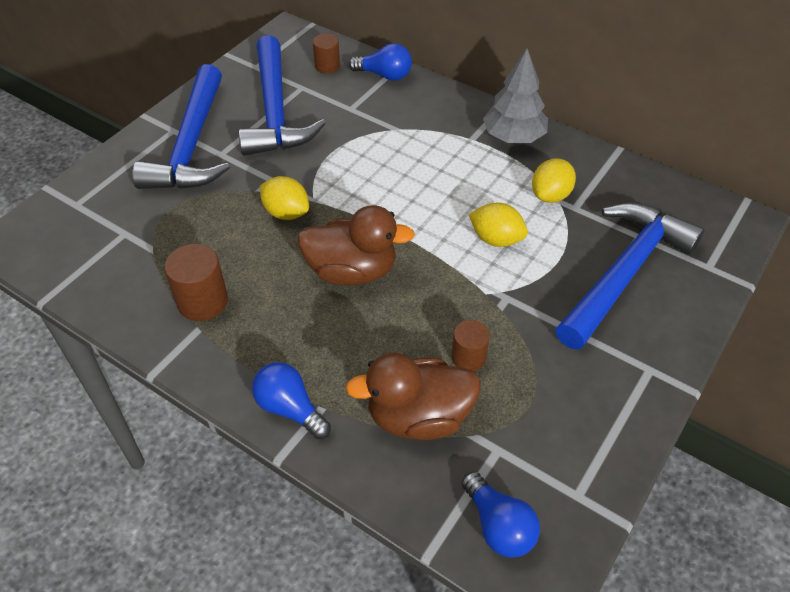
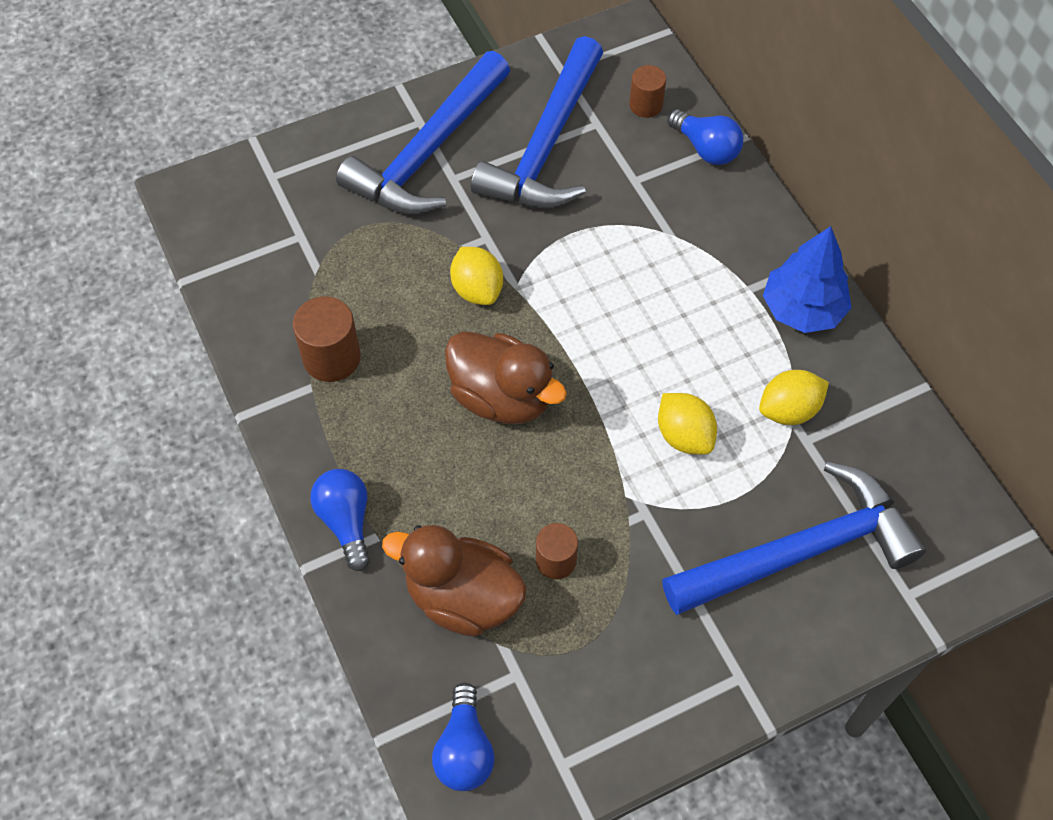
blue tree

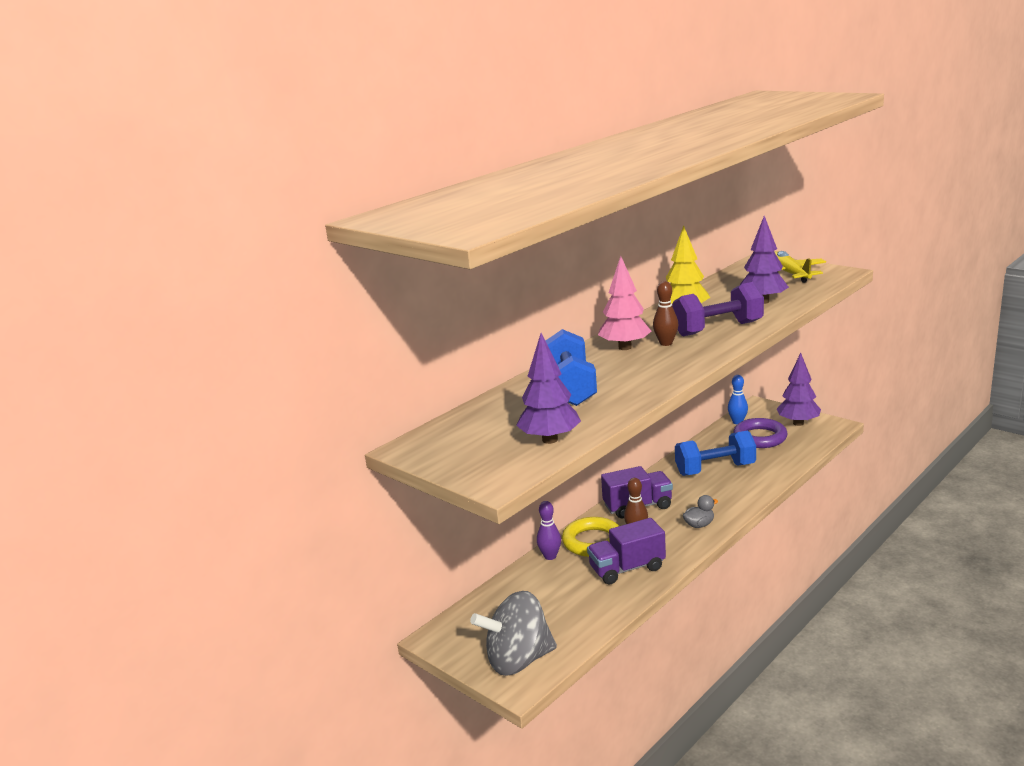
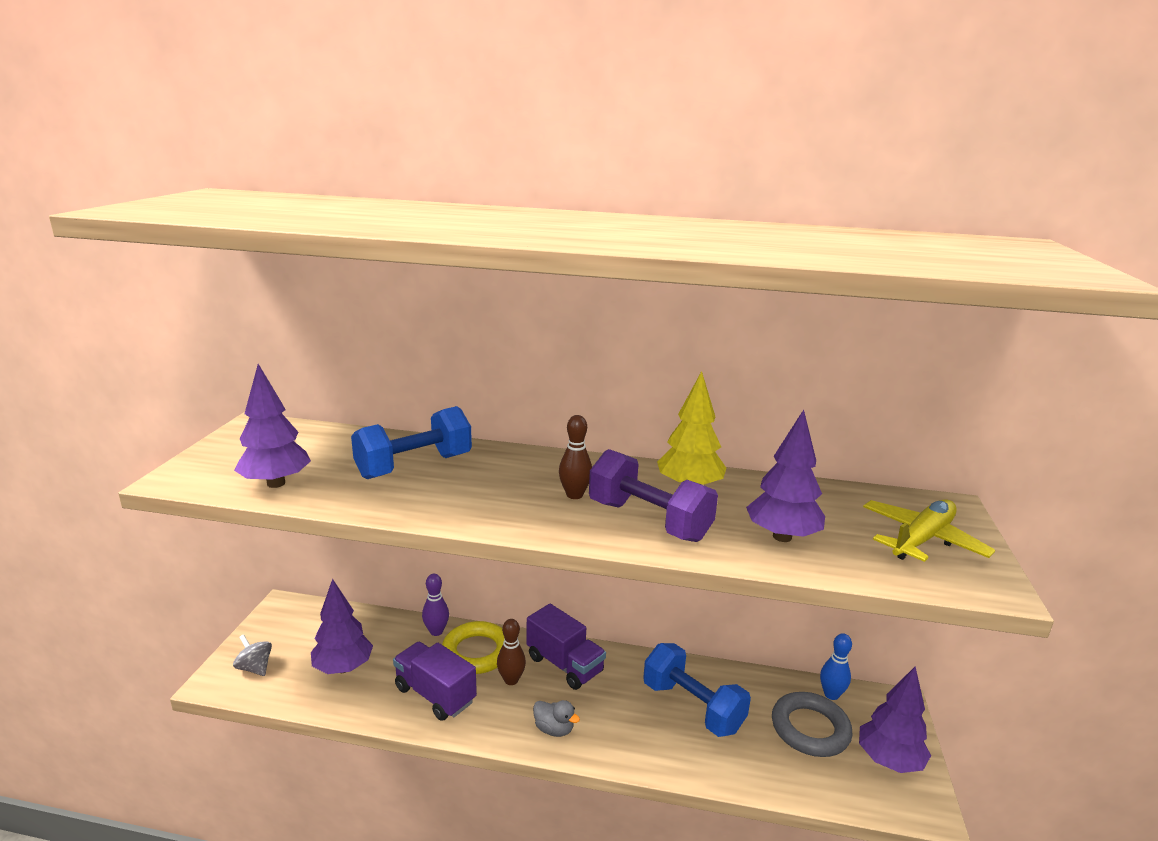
pink tree
grey ring
grey spinning top
purple tree (2nd from left)

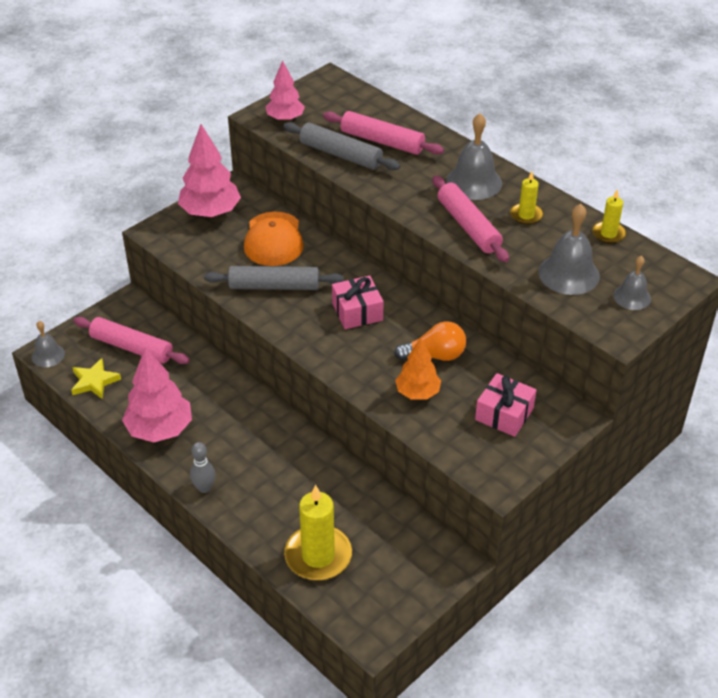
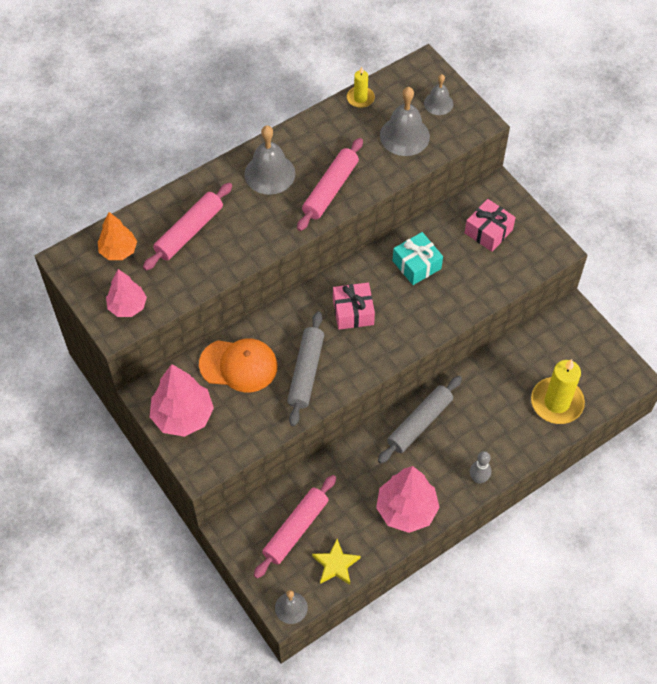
grey rolling pin (2nd from left)
yellow candle (2nd from left in the first image)
pink rolling pin (3rd from left)
turquoise gift
orange tree

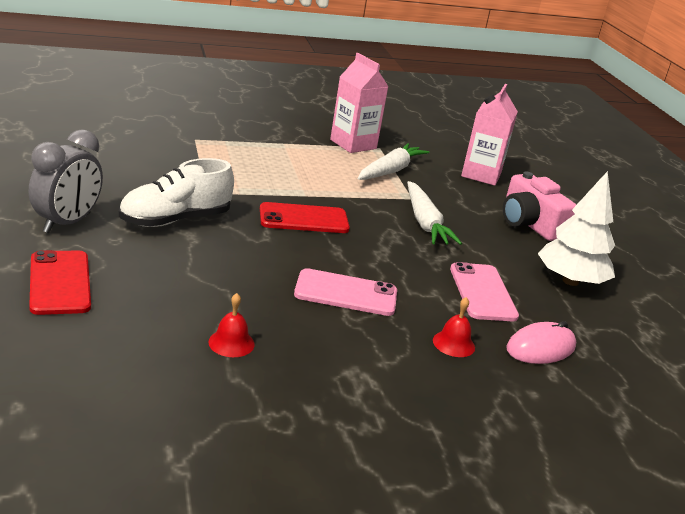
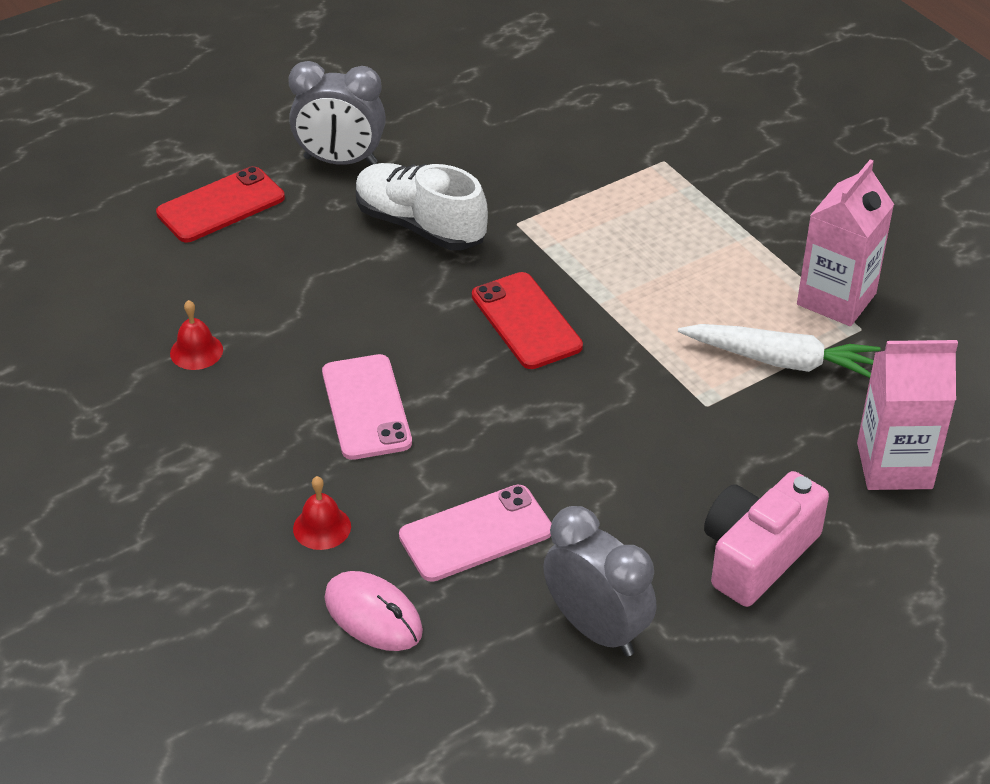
grey clock (2nd from left)
white carrot (2nd from left in the first image)

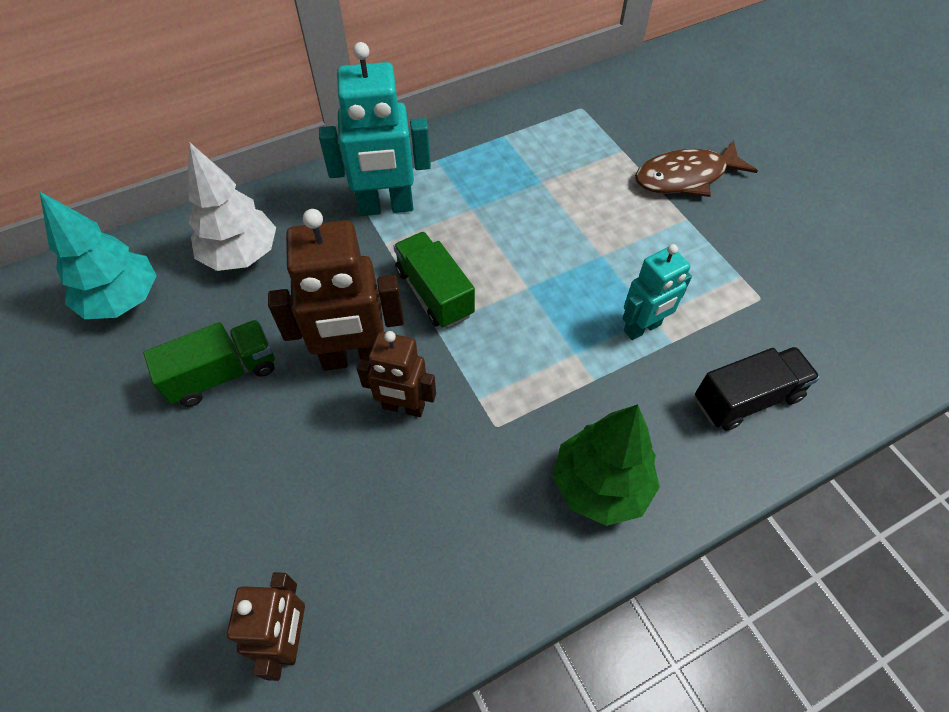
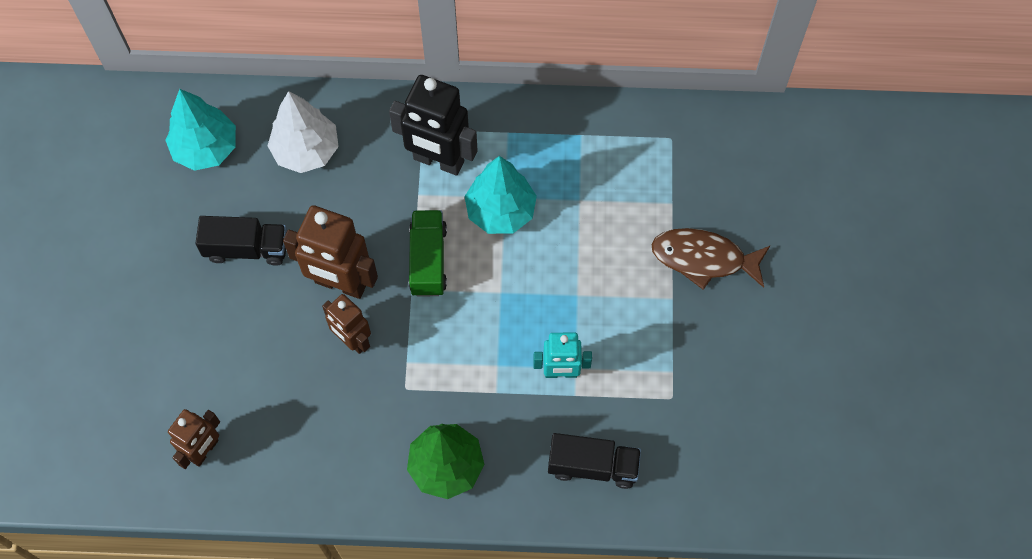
black robot
black truck (1st from left)
turquoise tree (2nd from left)

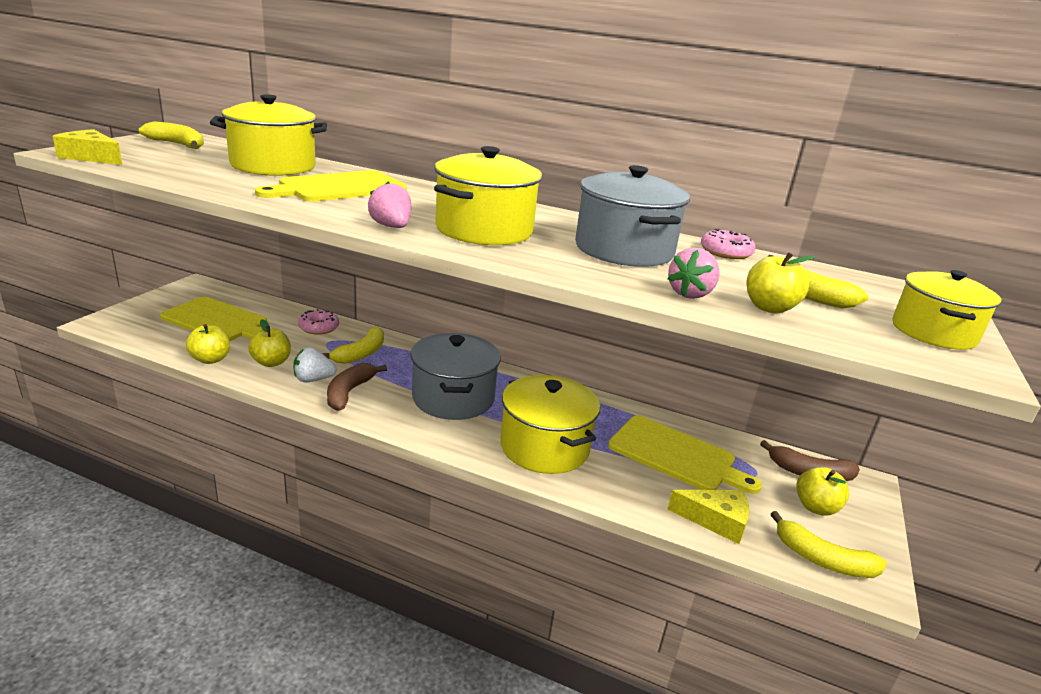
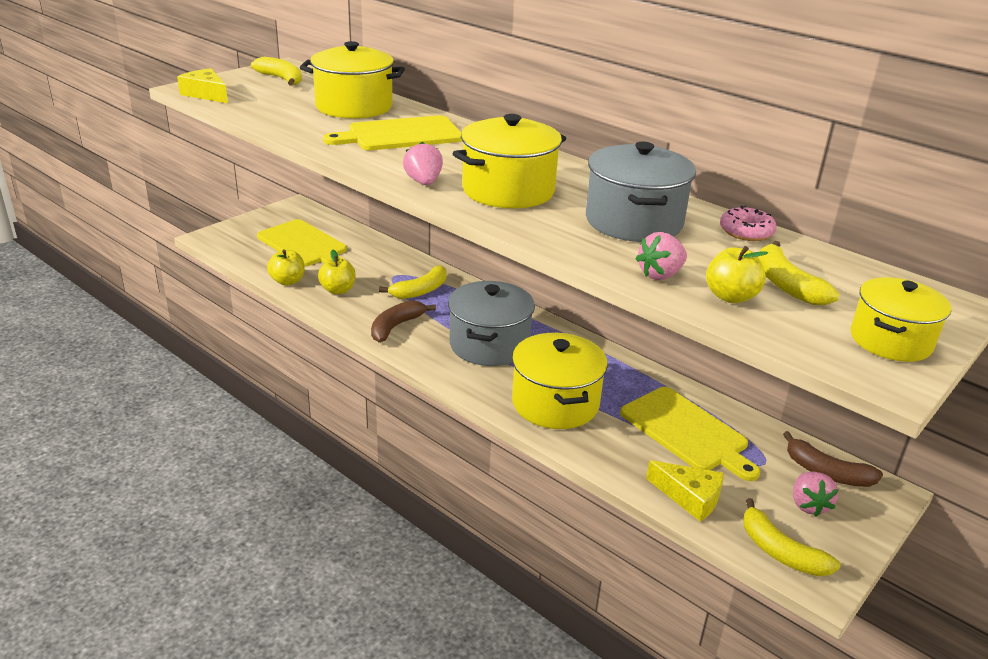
pink donut (1st from left in the first image)
white strawberry
pink strawberry (3rd from left)

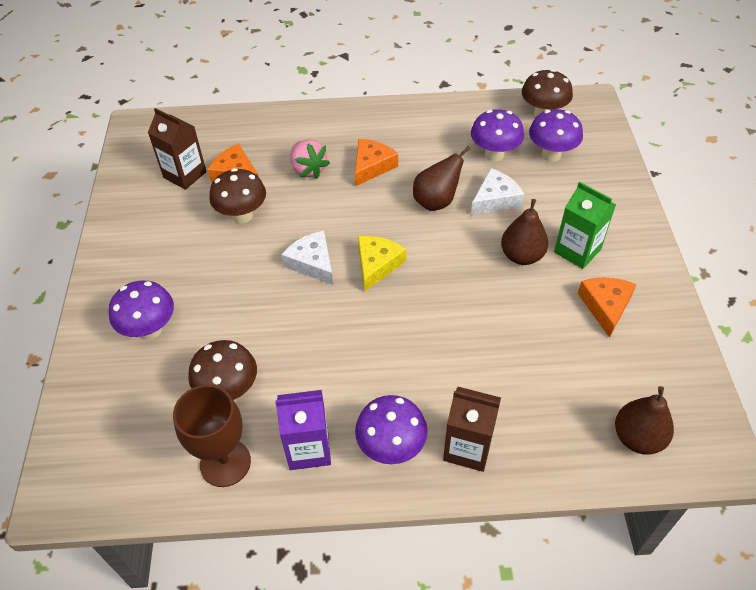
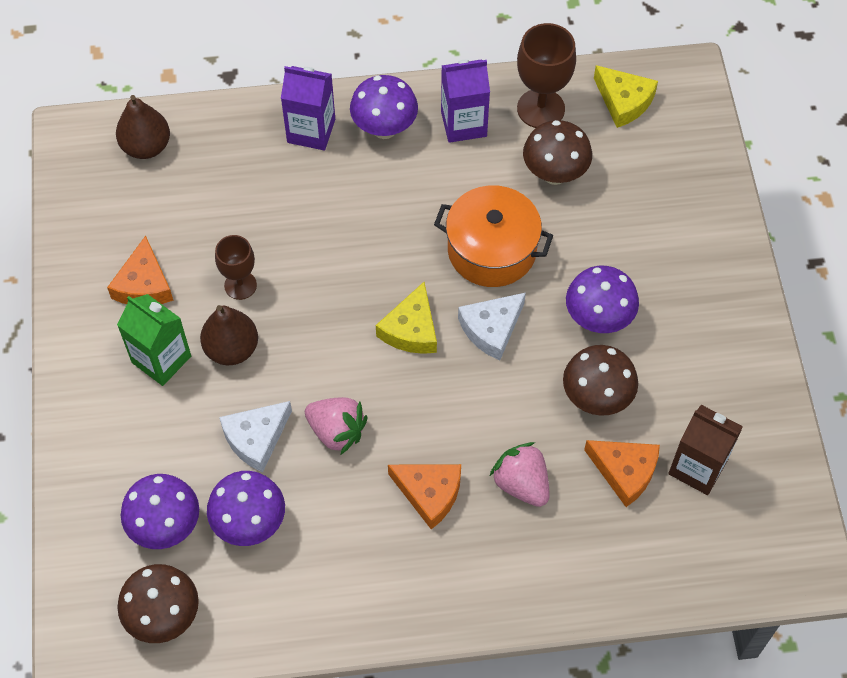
orange cheese (2nd from left)
pink strawberry (1st from left)
white cheese (2nd from left)
purple mushroom (4th from left)
purple carton (1st from left)
yellow cheese (2nd from left)
orange pot
brown goblet (1st from left)

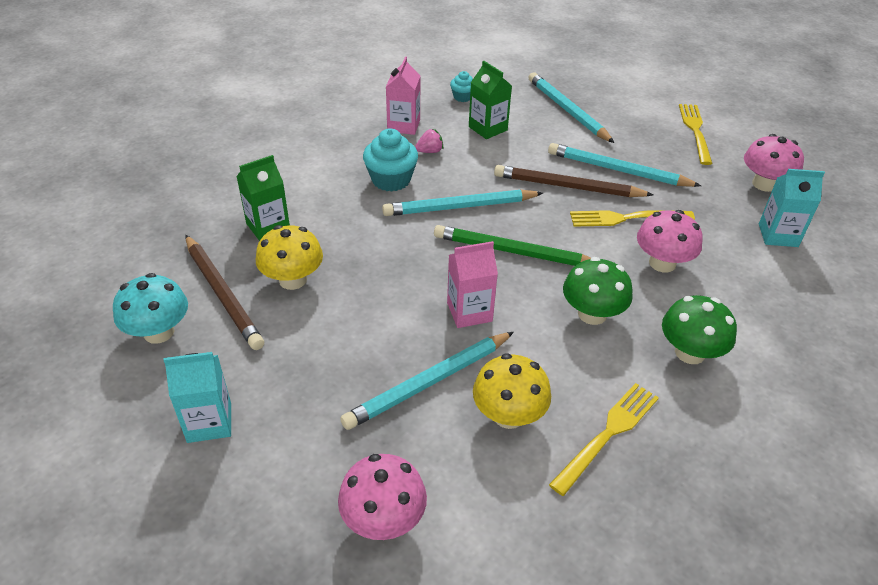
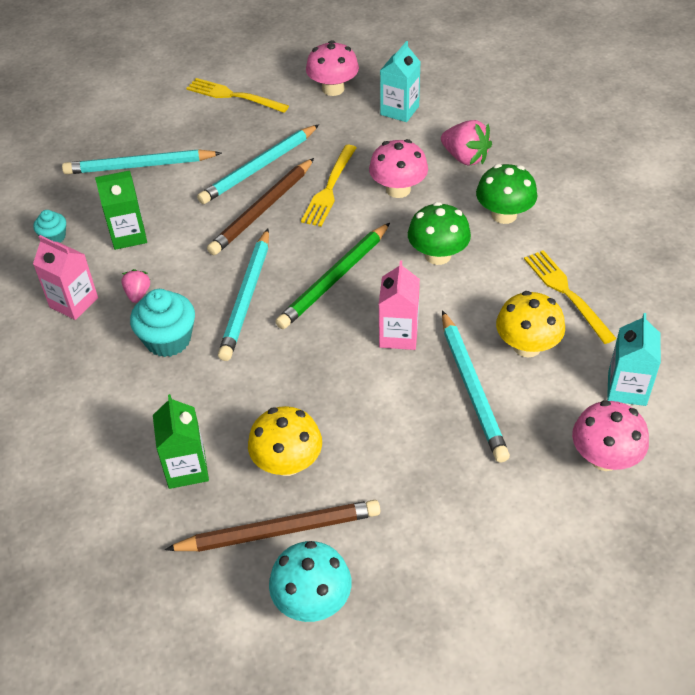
turquoise carton (2nd from left)
pink strawberry (2nd from left)

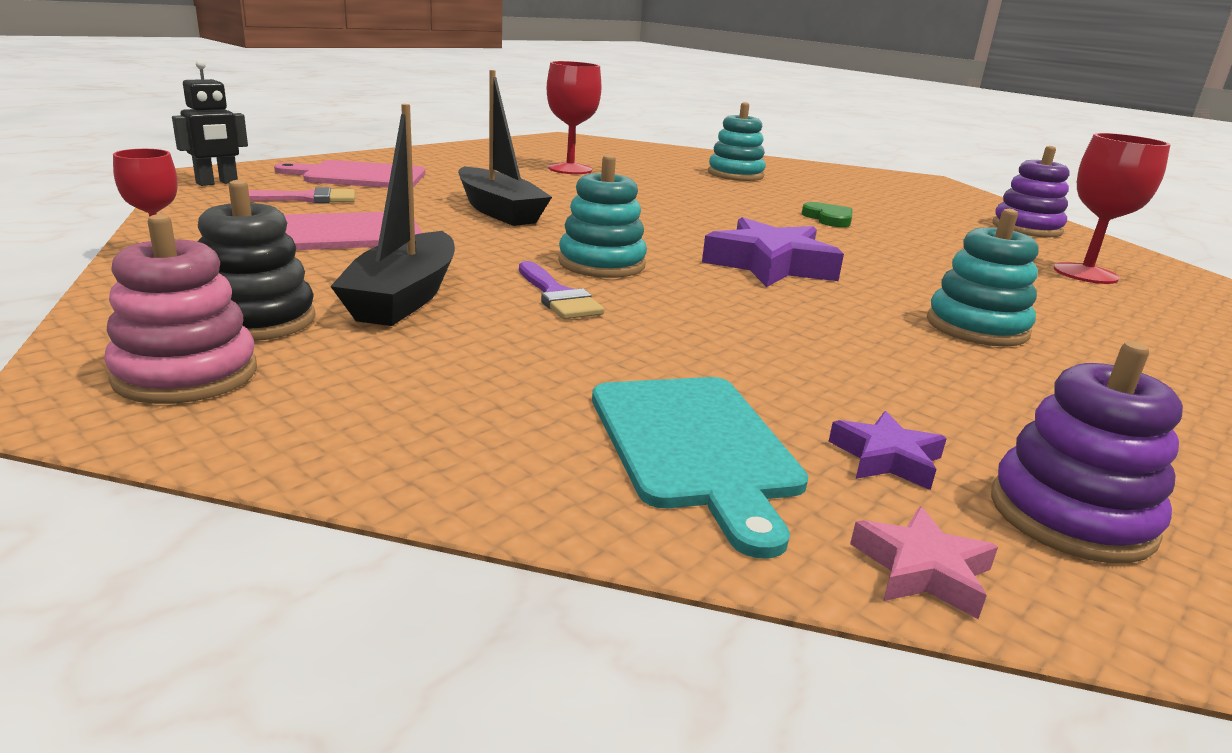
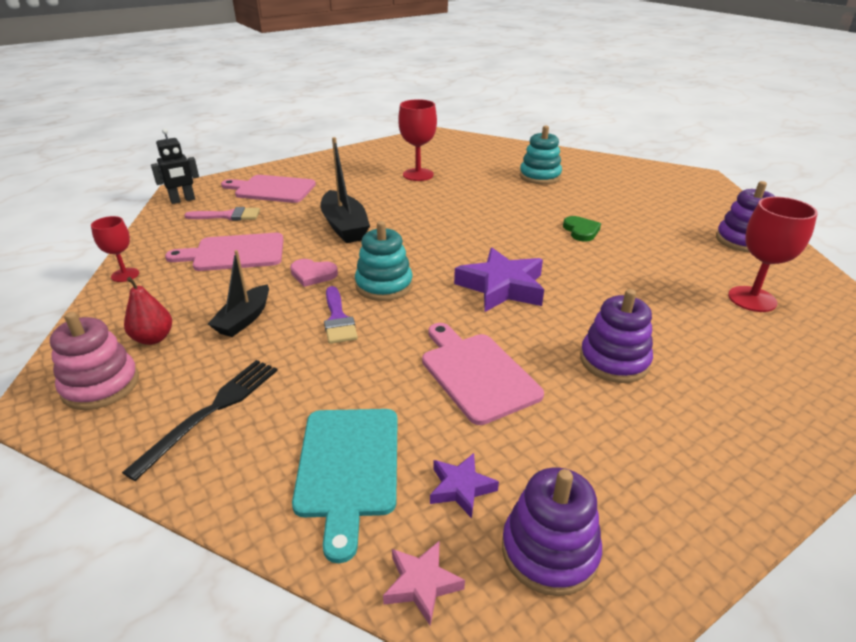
black boat (1st from left)
red pear
purple stacking toy (2nd from left)
pink heart
pink cutting board (3rd from left)
black fork

